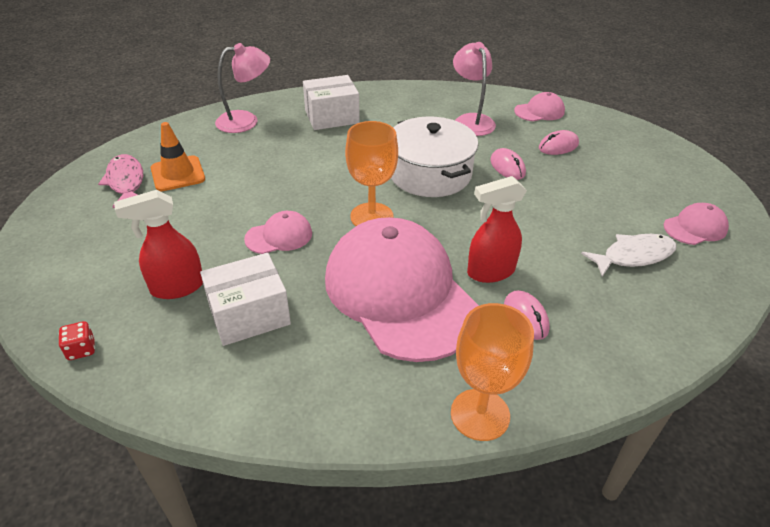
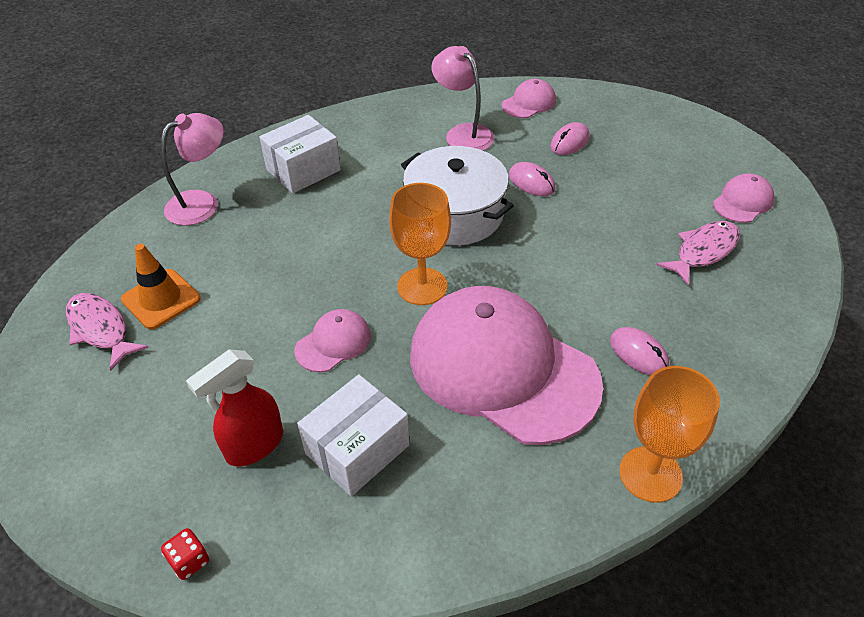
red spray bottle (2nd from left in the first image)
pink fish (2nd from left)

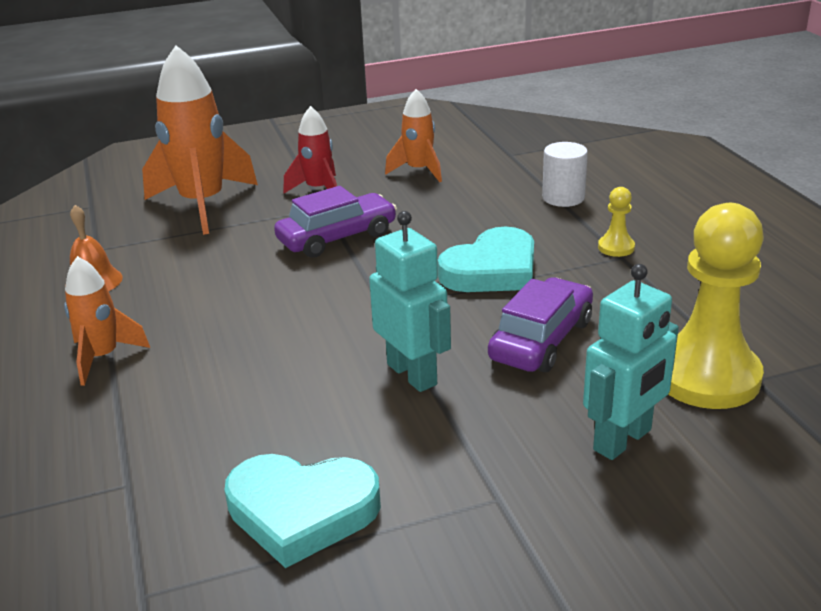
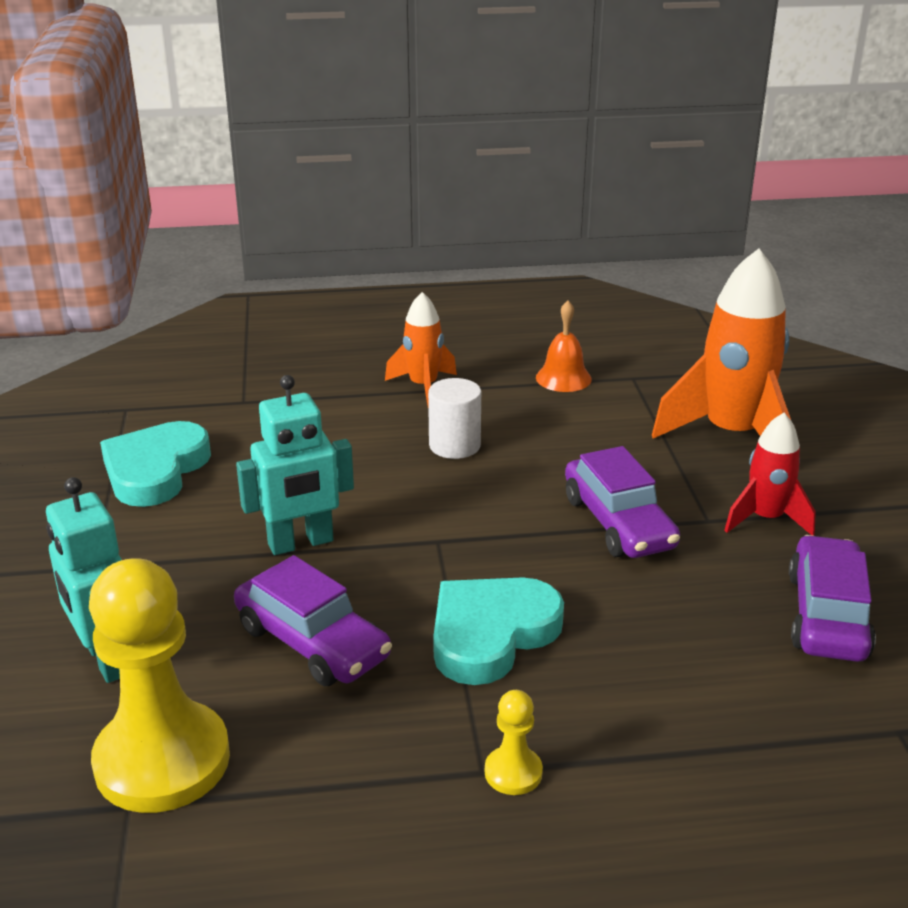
purple car (3rd from left)
white cylinder
turquoise heart (2nd from left)

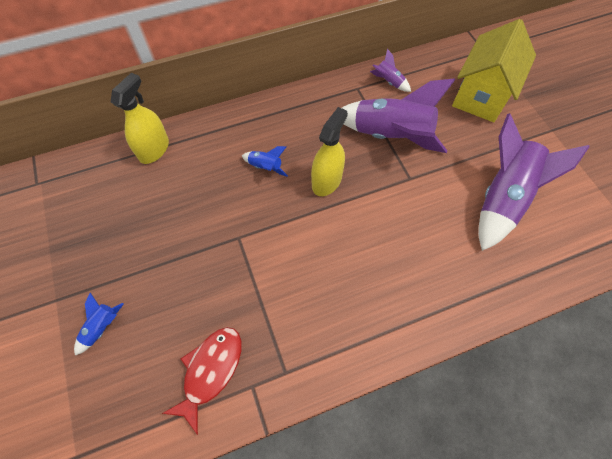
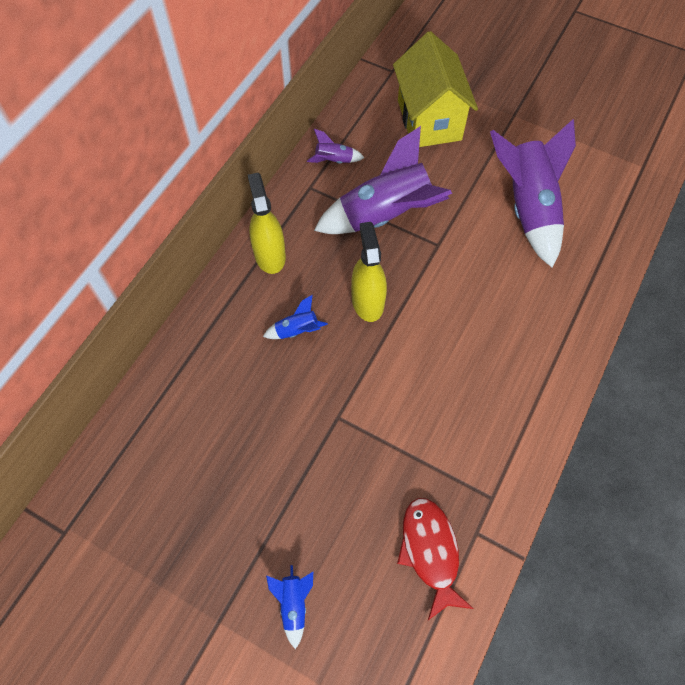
yellow spray bottle (1st from left)

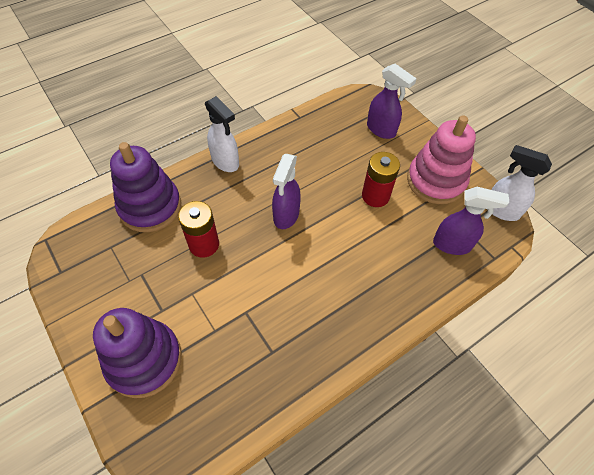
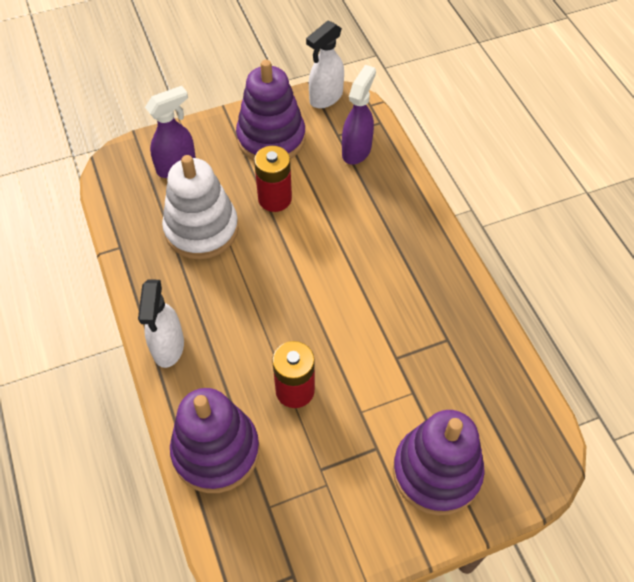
white spray bottle (1st from left)
purple stacking toy (2nd from left)
purple spray bottle (1st from left in the first image)
white stacking toy

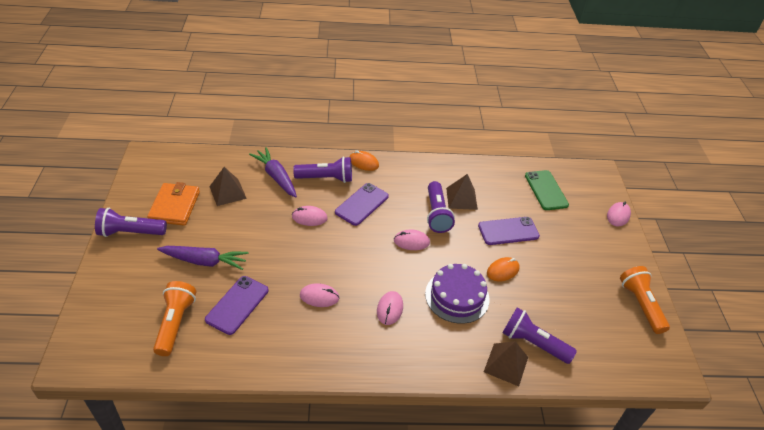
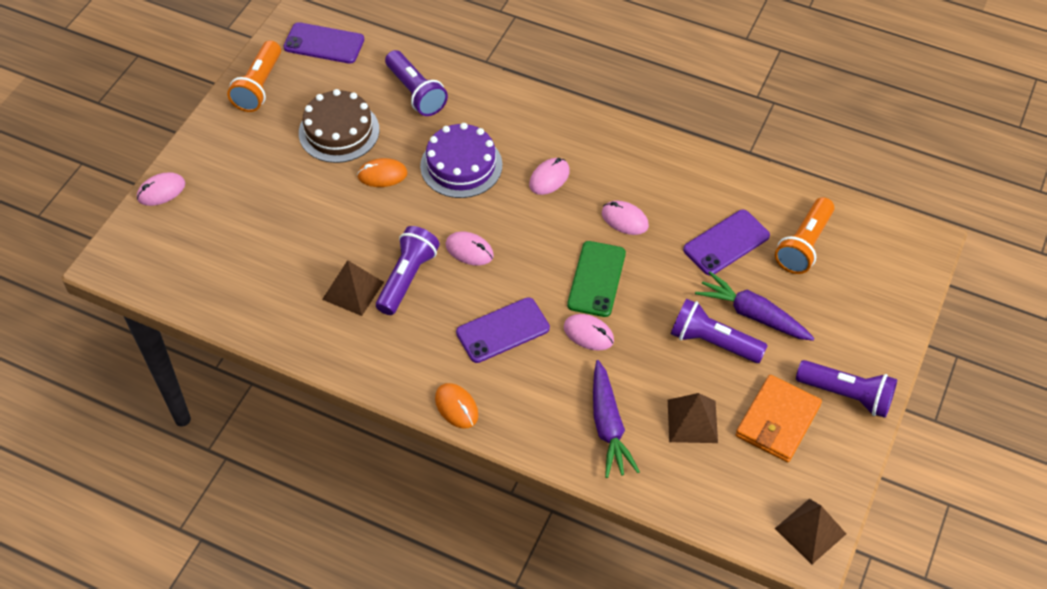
purple flashlight (3rd from left)
green phone
purple phone (1st from left)
brown pyramid (3rd from left)
brown cake

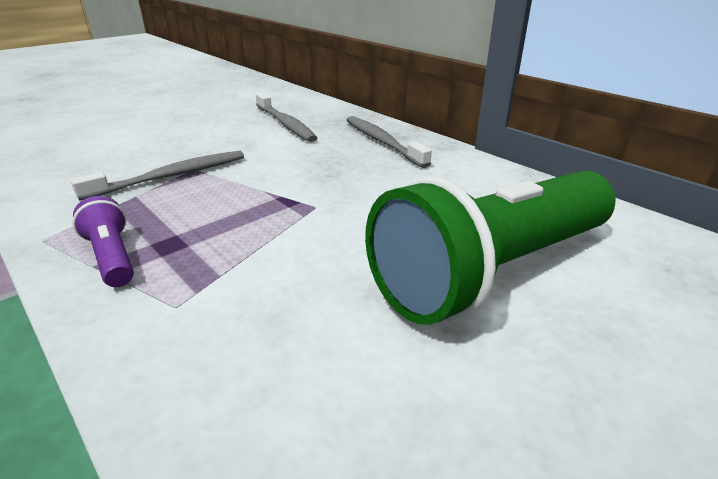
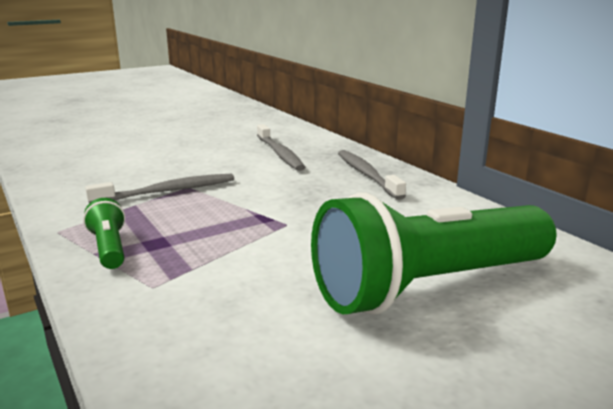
green flashlight (1st from left)

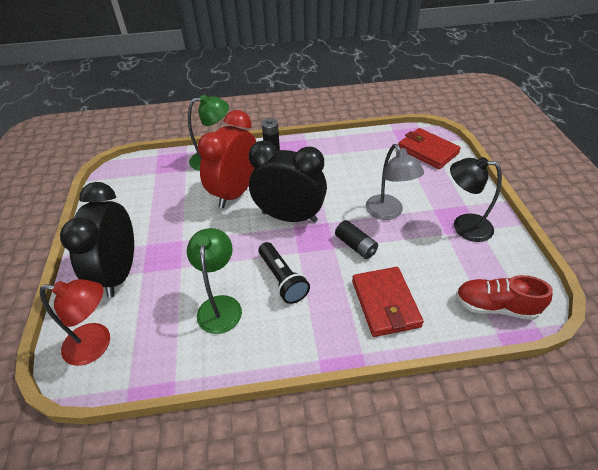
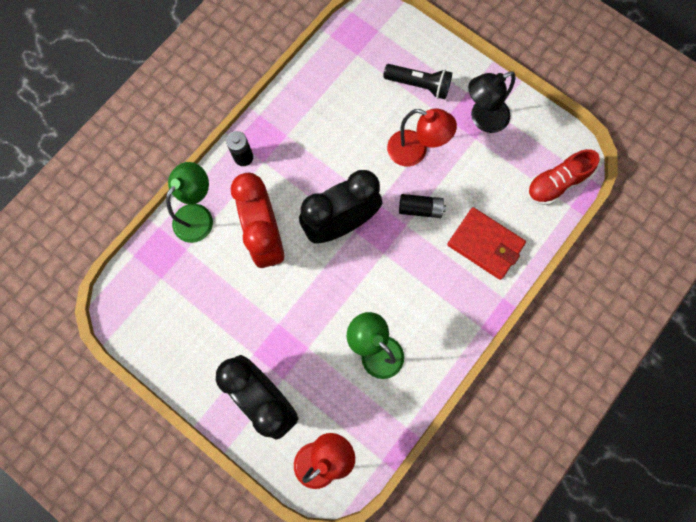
red wallet (2nd from left in the first image)
red lamp (2nd from left)
black flashlight

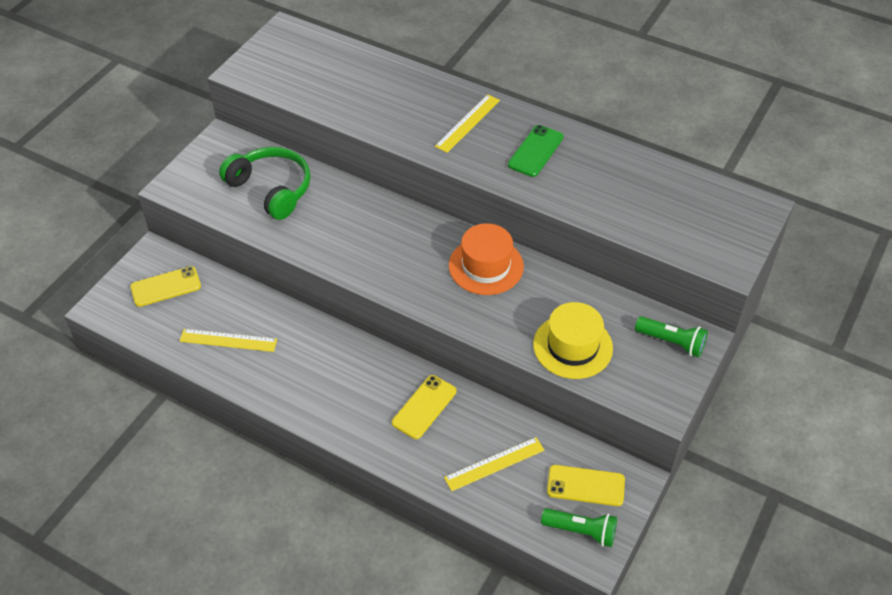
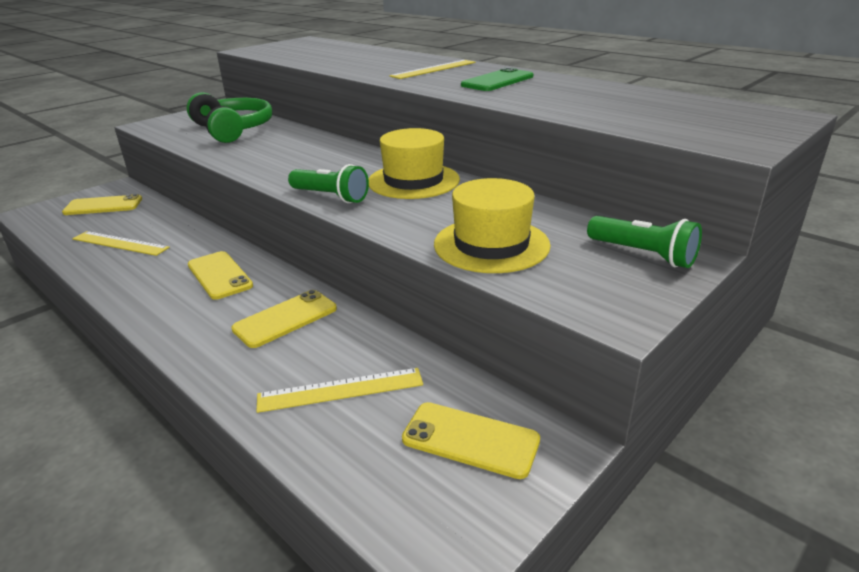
yellow hat (1st from left)
green flashlight (1st from left)
yellow phone (2nd from left)

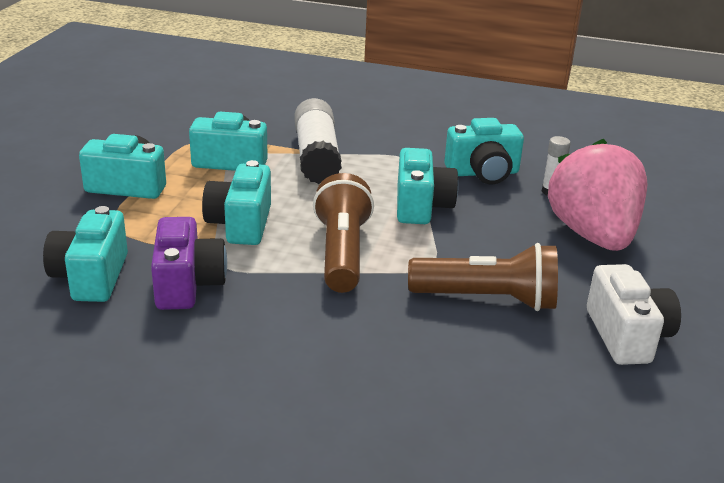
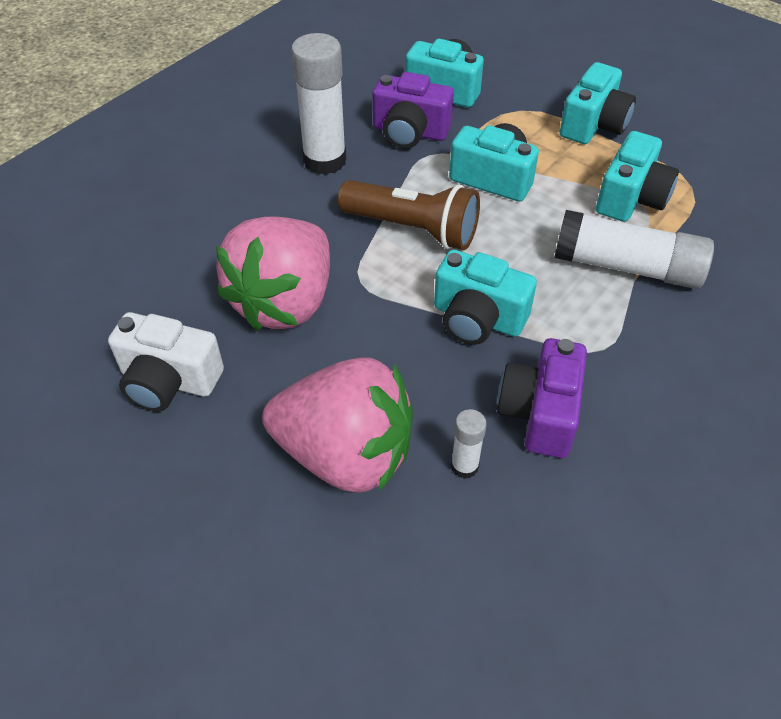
purple camera (2nd from left)
pink strawberry (1st from left)
white glue stick (1st from left)

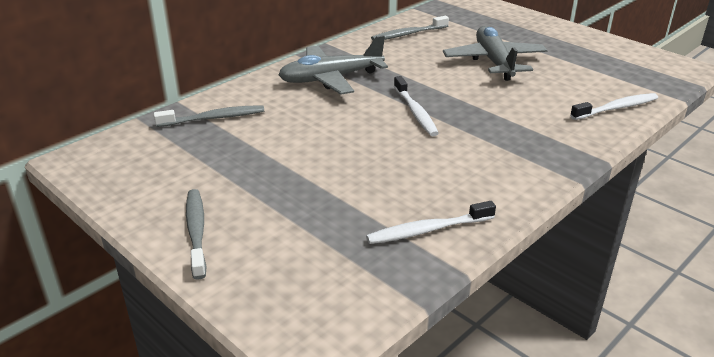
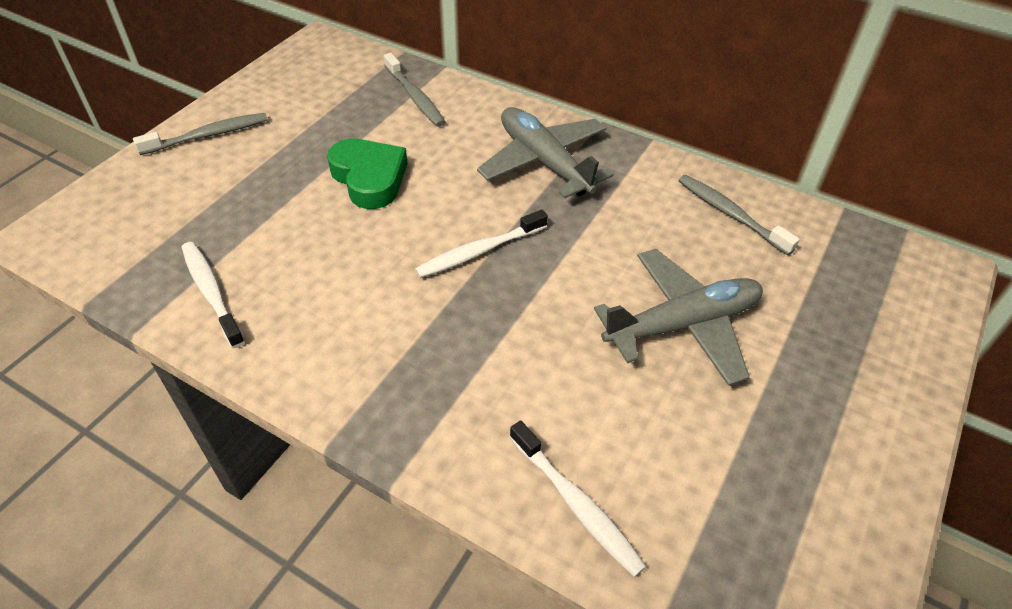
green heart

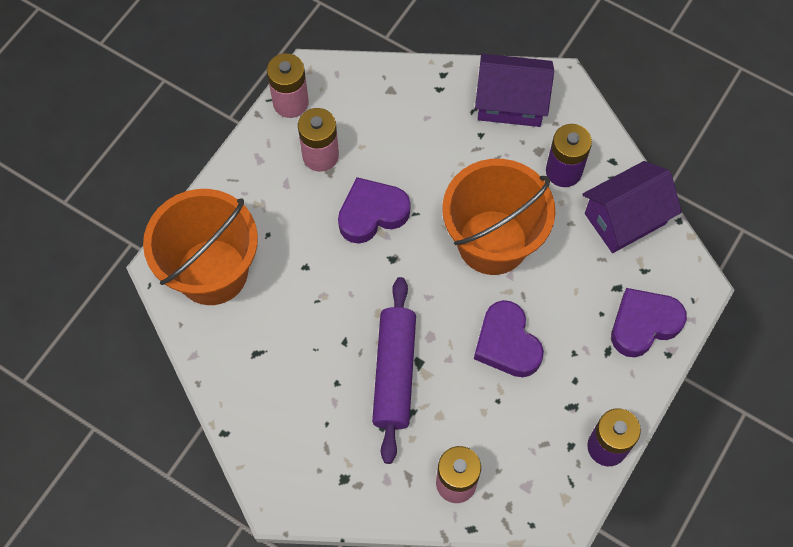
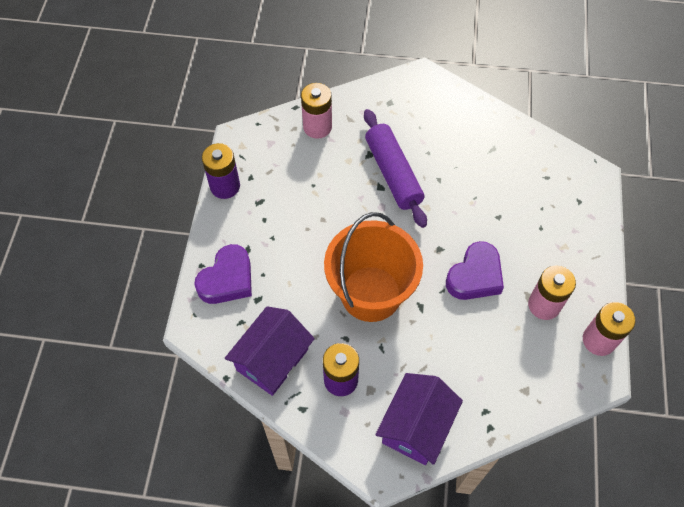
purple house (2nd from left)
orange bucket (1st from left in the first image)
purple heart (2nd from left in the first image)

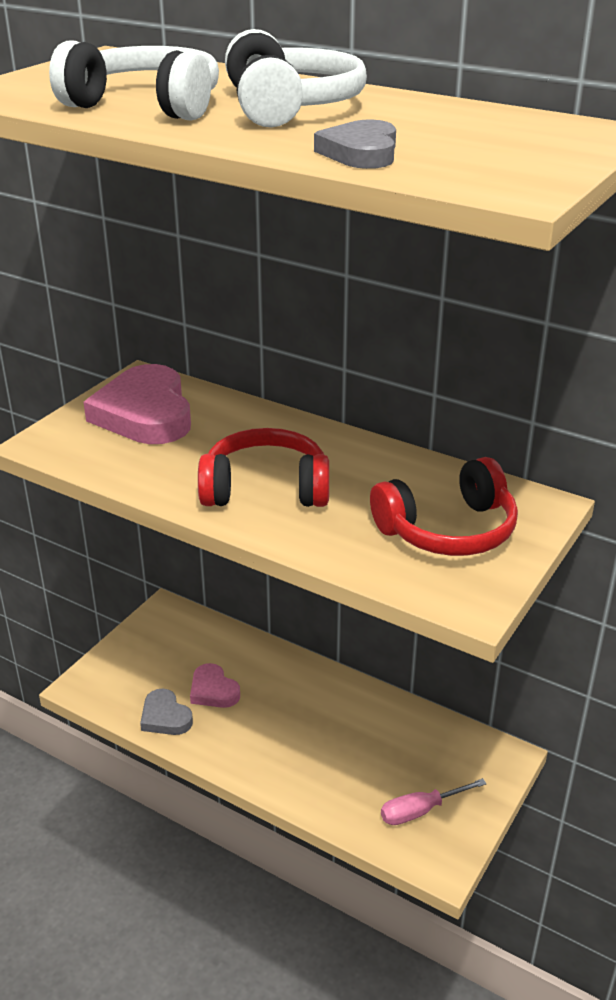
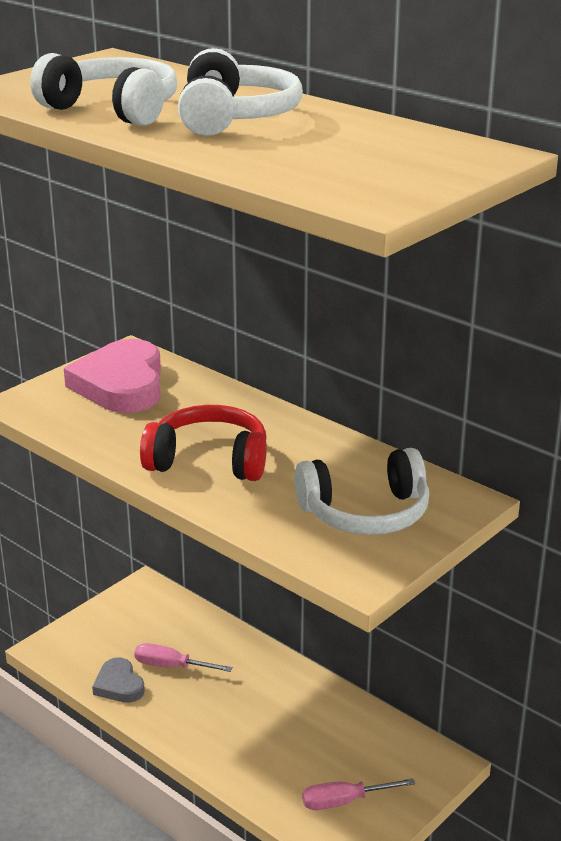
grey heart (2nd from left in the first image)
white headphones (3rd from left)
pink screwdriver (1st from left)

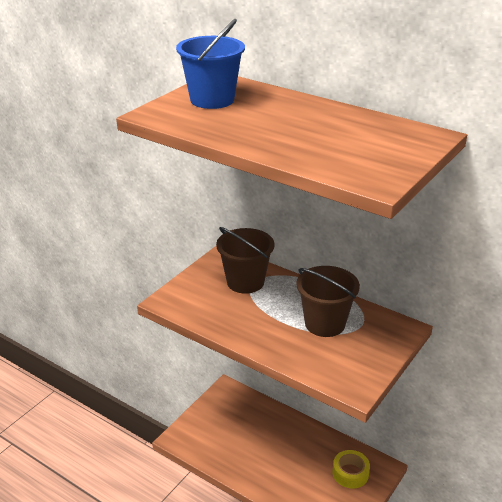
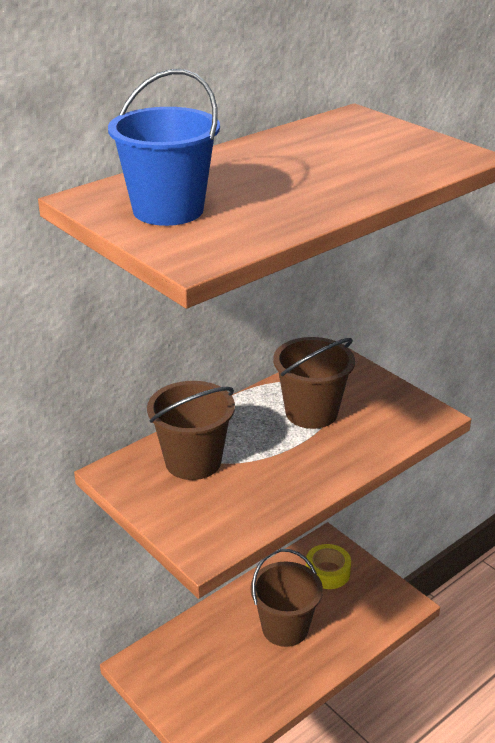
brown bucket (2nd from left)

